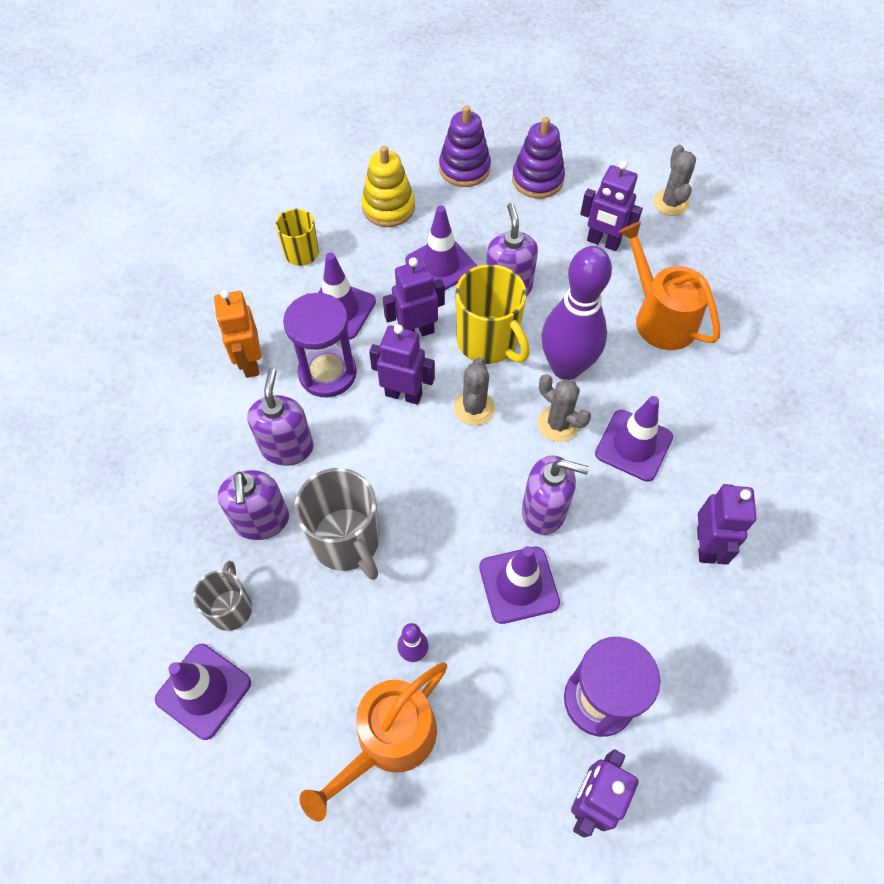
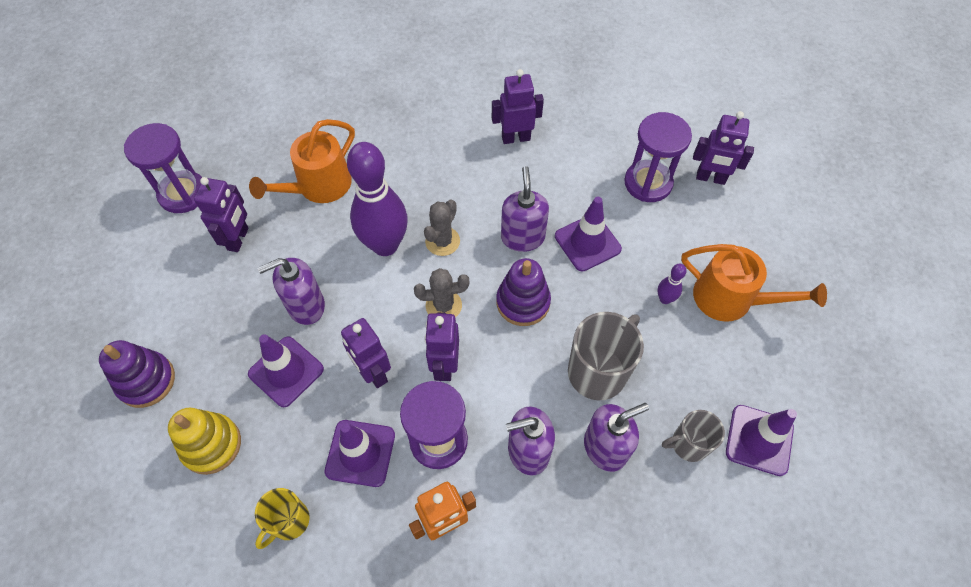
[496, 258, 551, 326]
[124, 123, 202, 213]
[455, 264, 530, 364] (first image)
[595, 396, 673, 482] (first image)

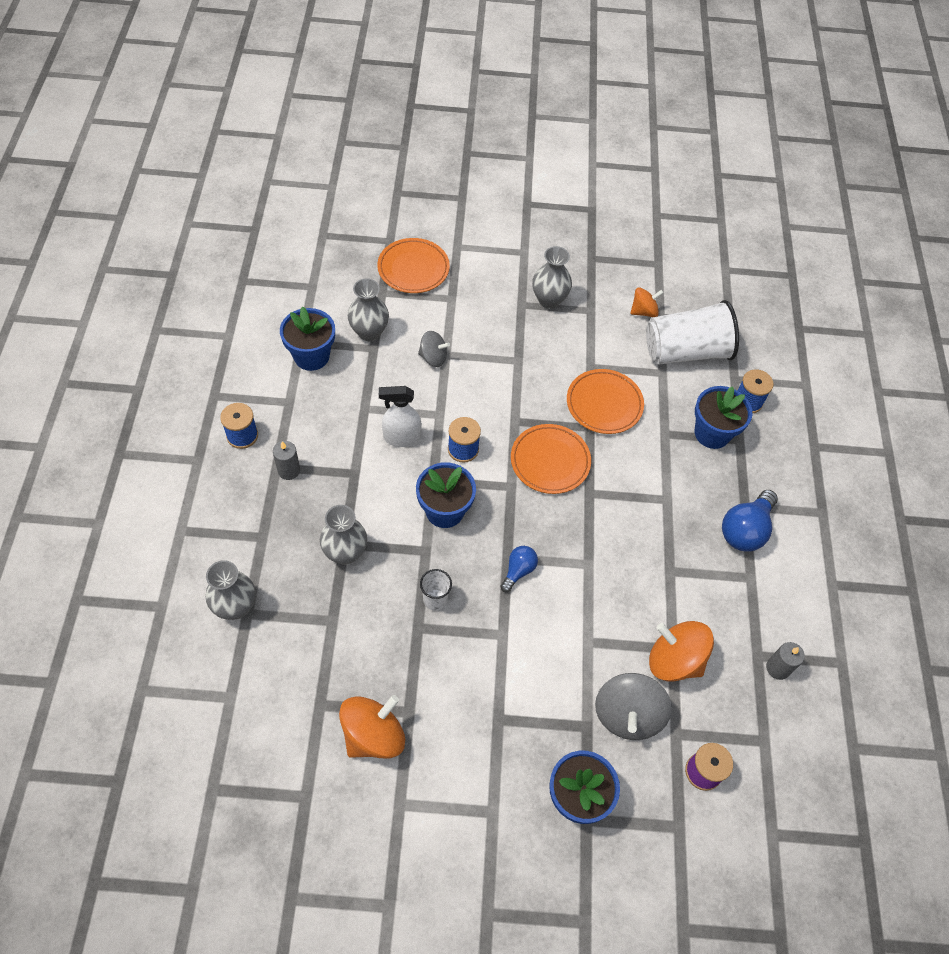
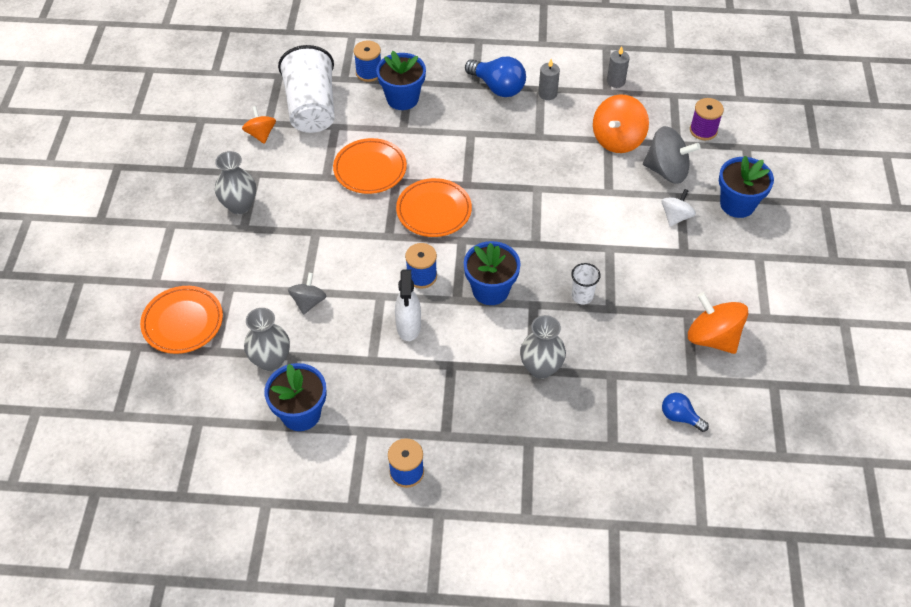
[538, 59, 560, 100]
[662, 393, 709, 432]
[206, 560, 256, 620] (first image)
[662, 189, 696, 226]

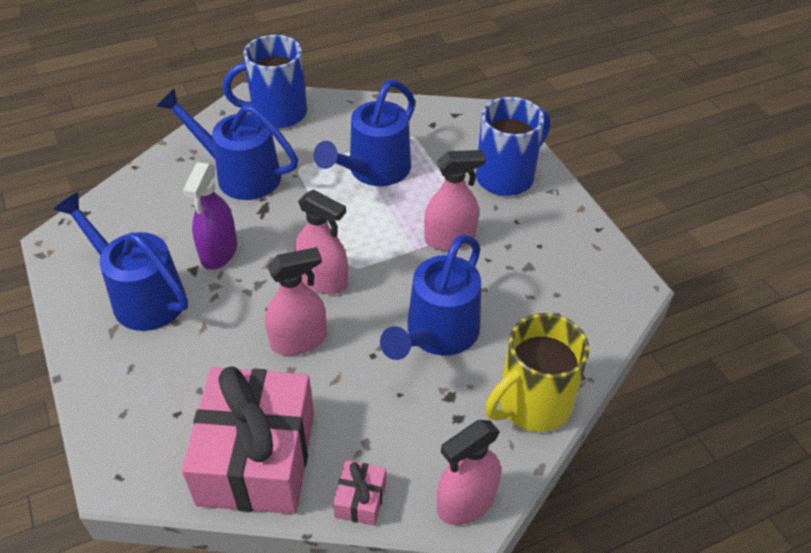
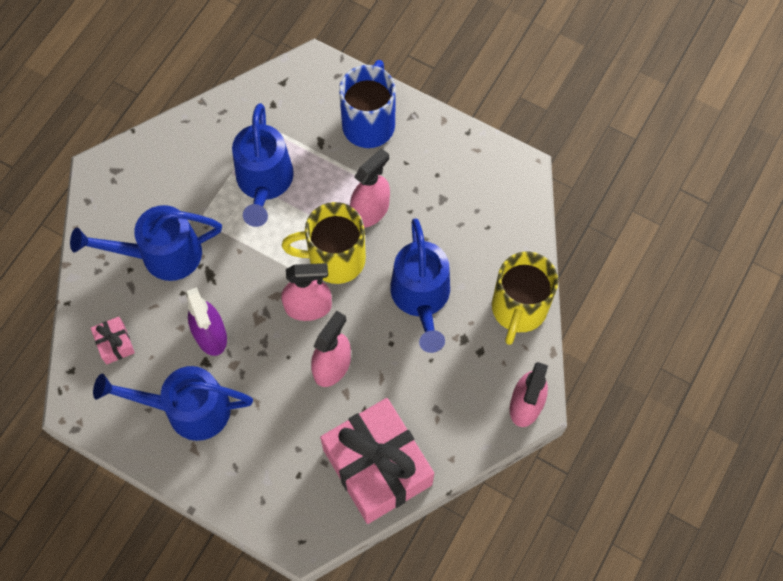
[223, 35, 307, 128] (first image)
[91, 317, 135, 364]
[282, 202, 366, 284]

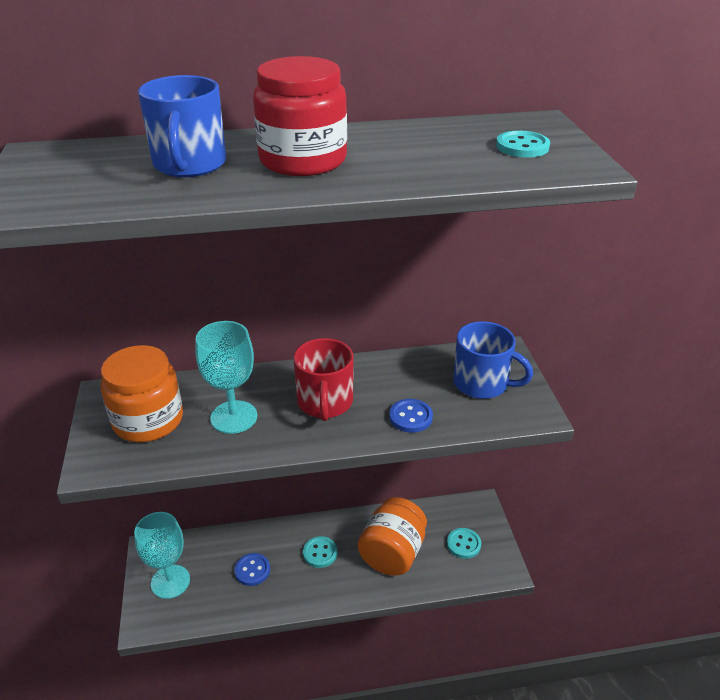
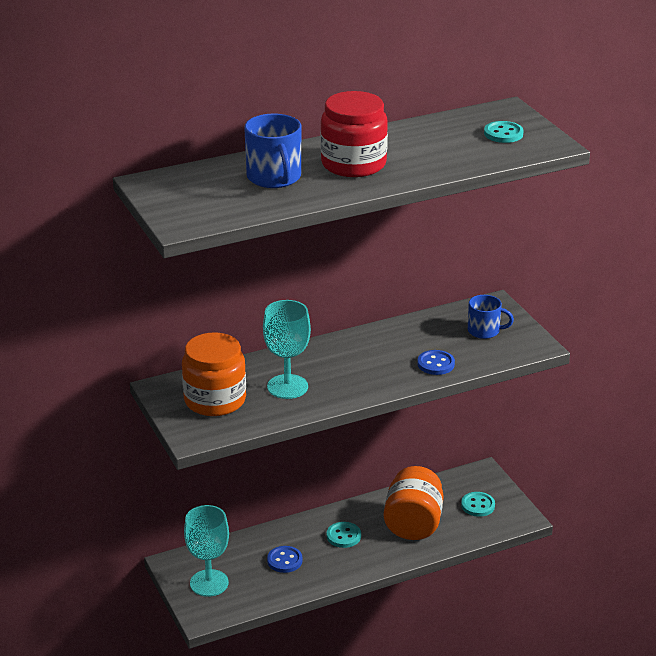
[468, 295, 514, 339]
[293, 338, 354, 421] (first image)

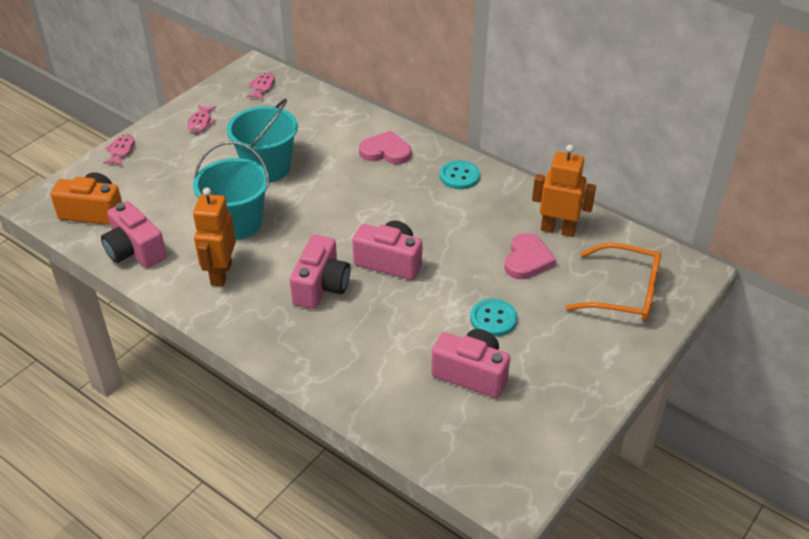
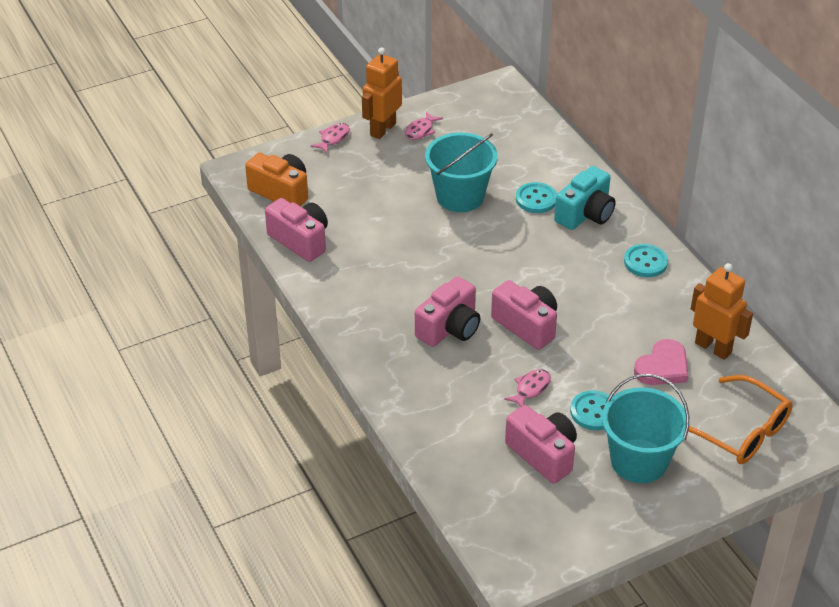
[504, 369, 551, 407]
[554, 166, 616, 230]
[602, 374, 689, 483]
[362, 48, 402, 139]
[265, 198, 328, 262]
[516, 182, 557, 213]

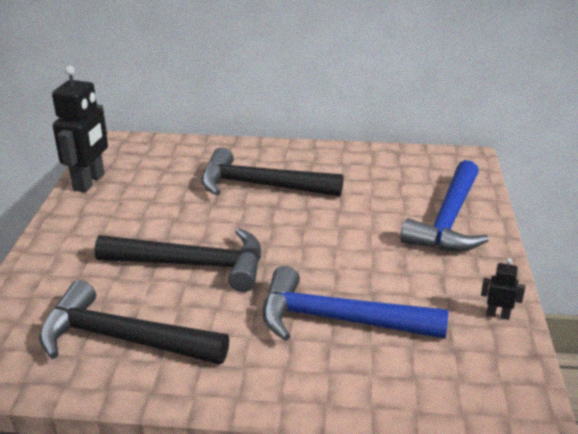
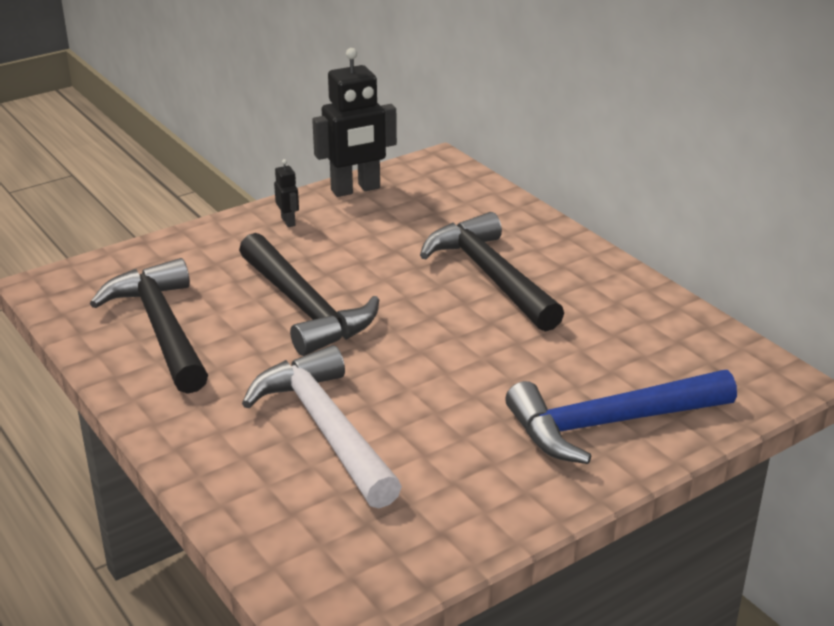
[274, 159, 299, 227]
[242, 345, 402, 508]

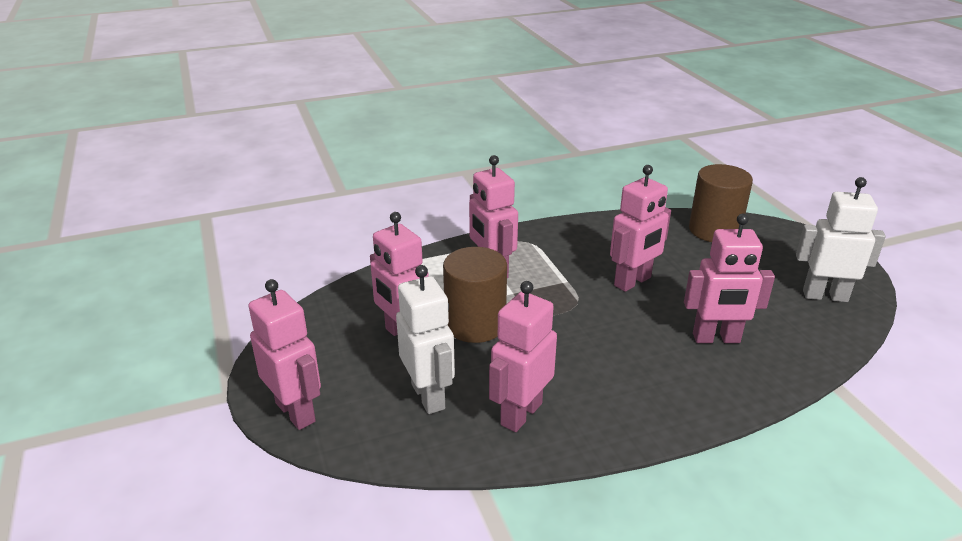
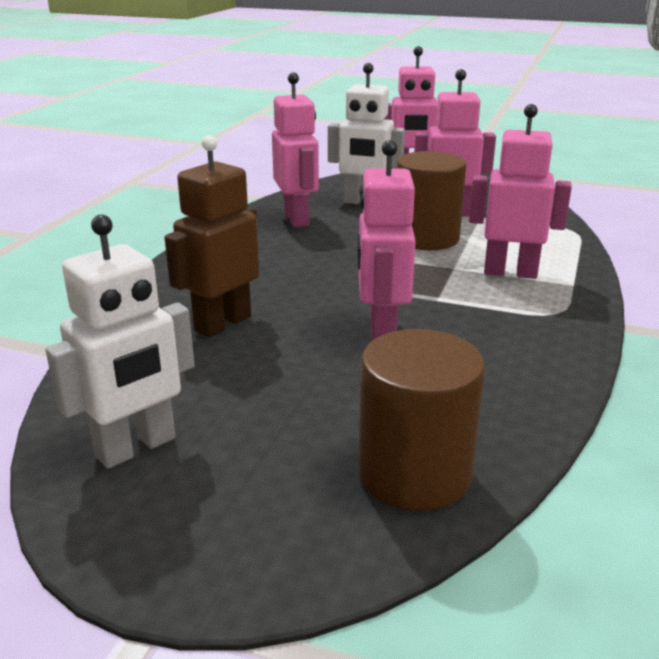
[164, 135, 259, 338]

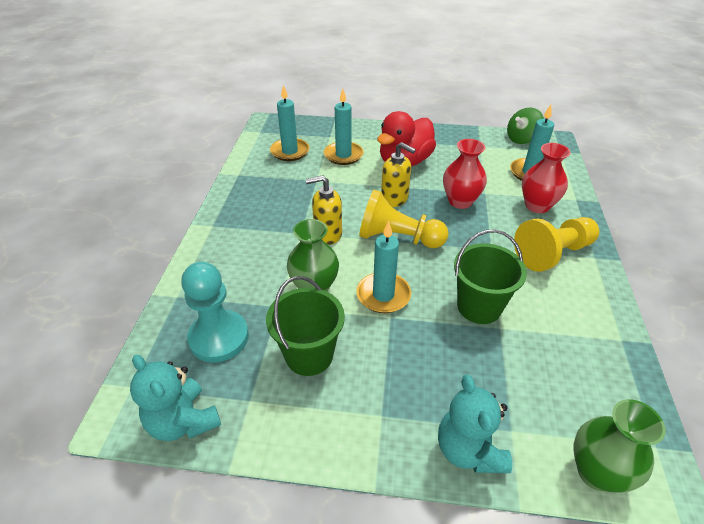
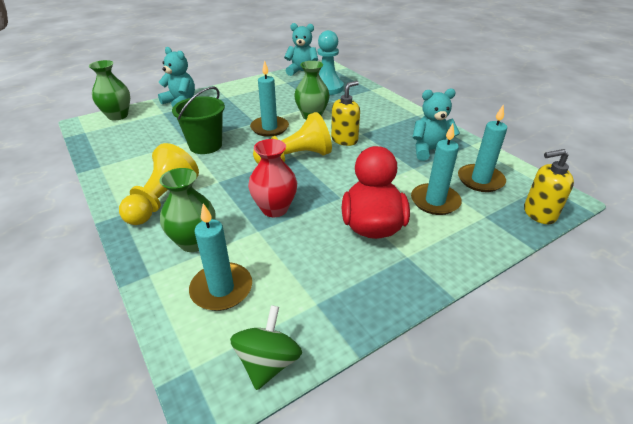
[524, 149, 574, 224]
[160, 168, 216, 252]
[266, 276, 345, 376] (first image)
[412, 89, 460, 161]

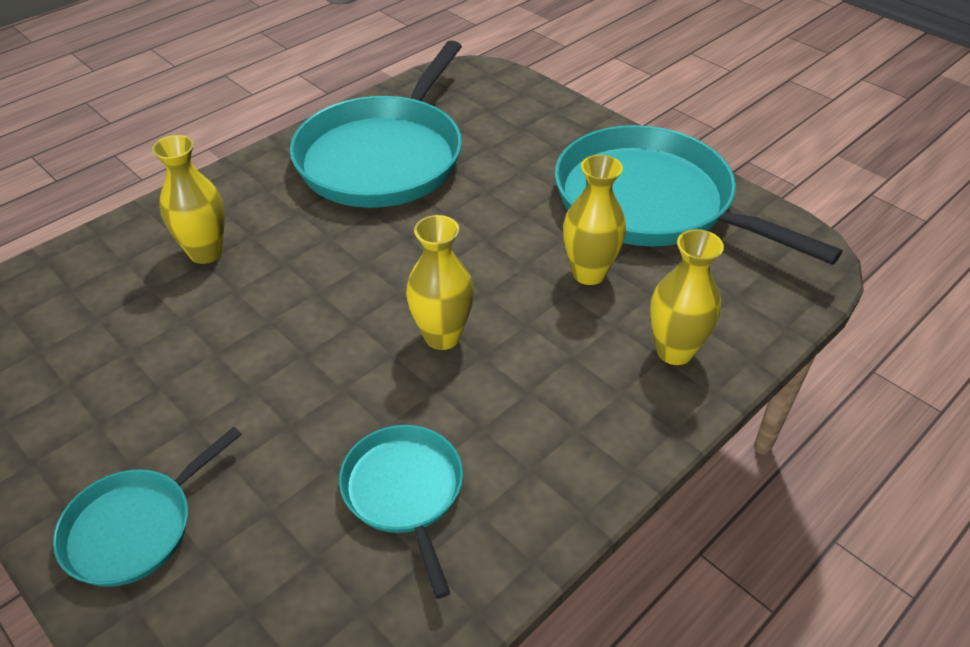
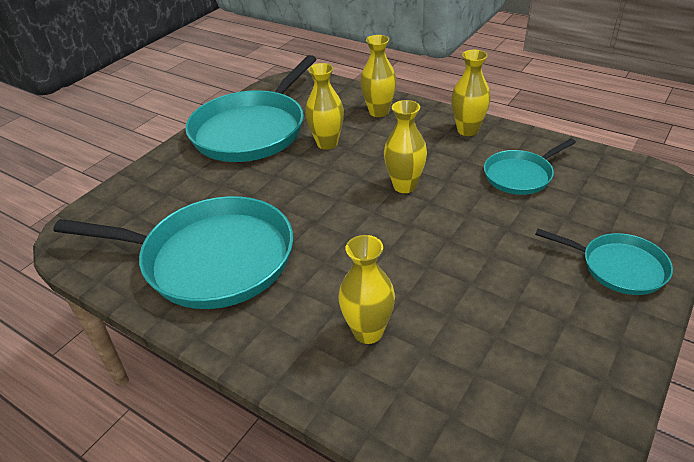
[451, 50, 491, 136]

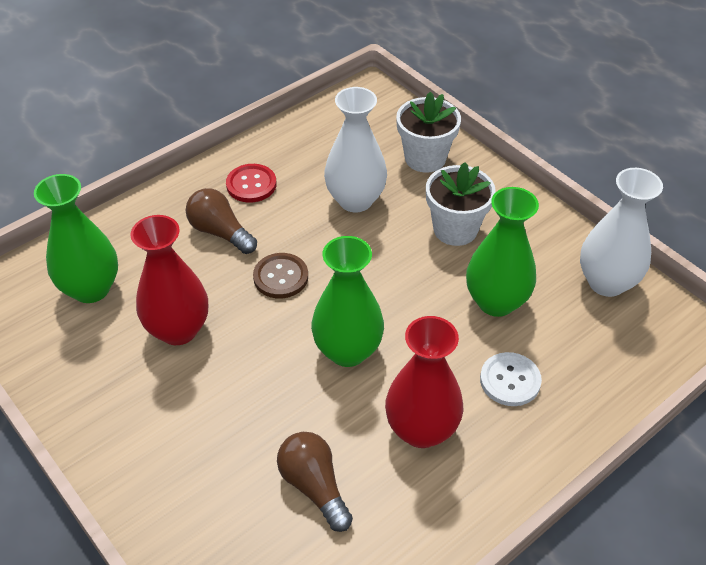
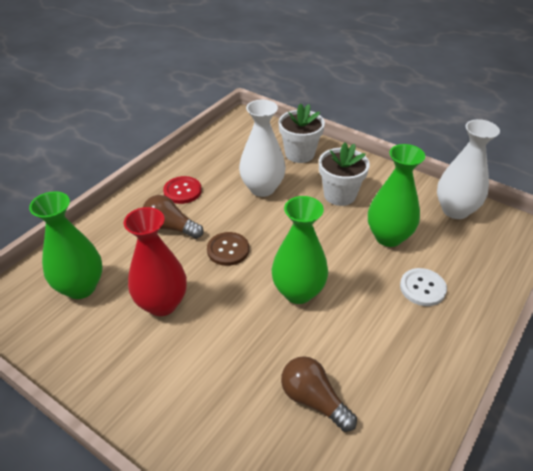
[385, 316, 463, 448] (first image)

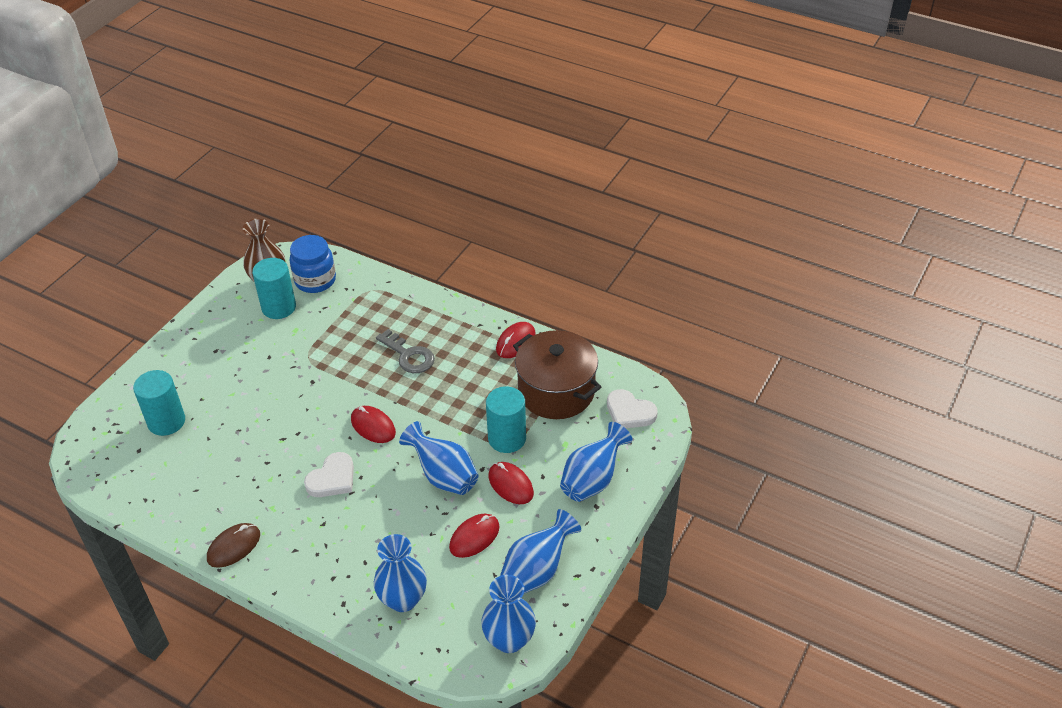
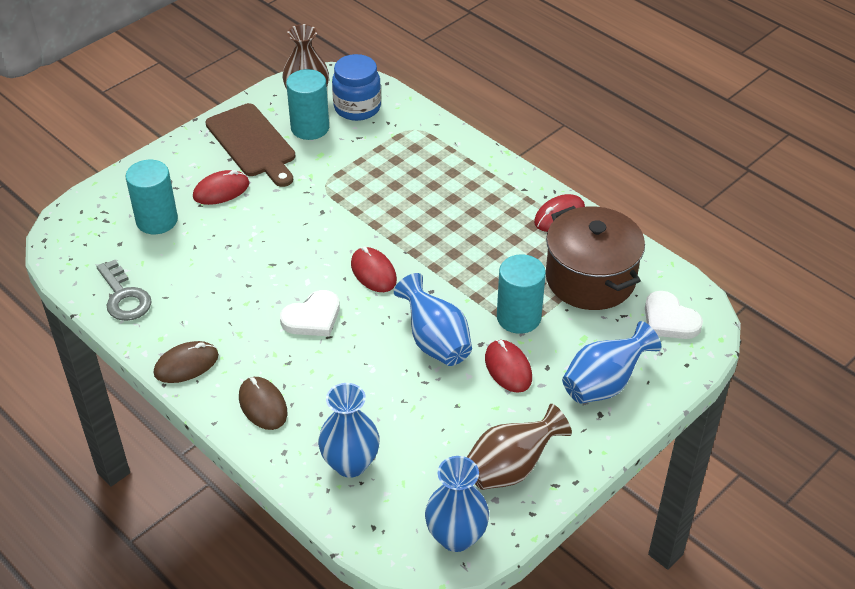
[97, 260, 151, 321]
[467, 404, 572, 490]
[193, 170, 250, 205]
[206, 103, 295, 187]
[239, 377, 287, 430]

